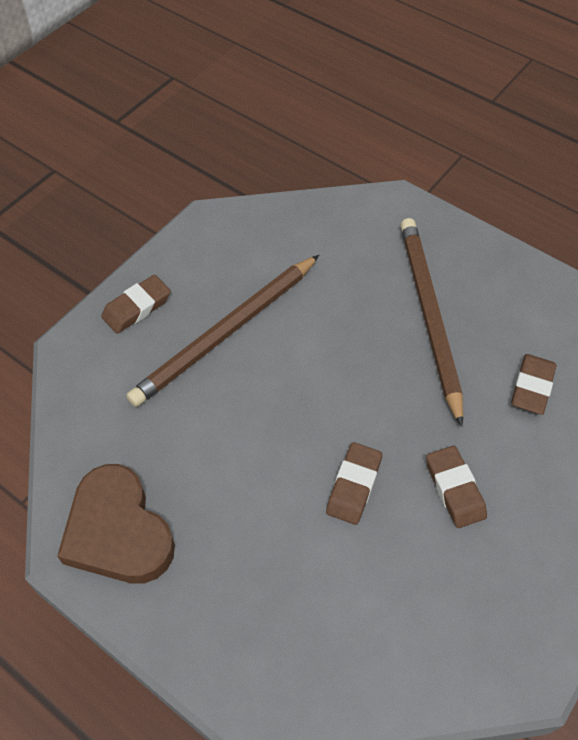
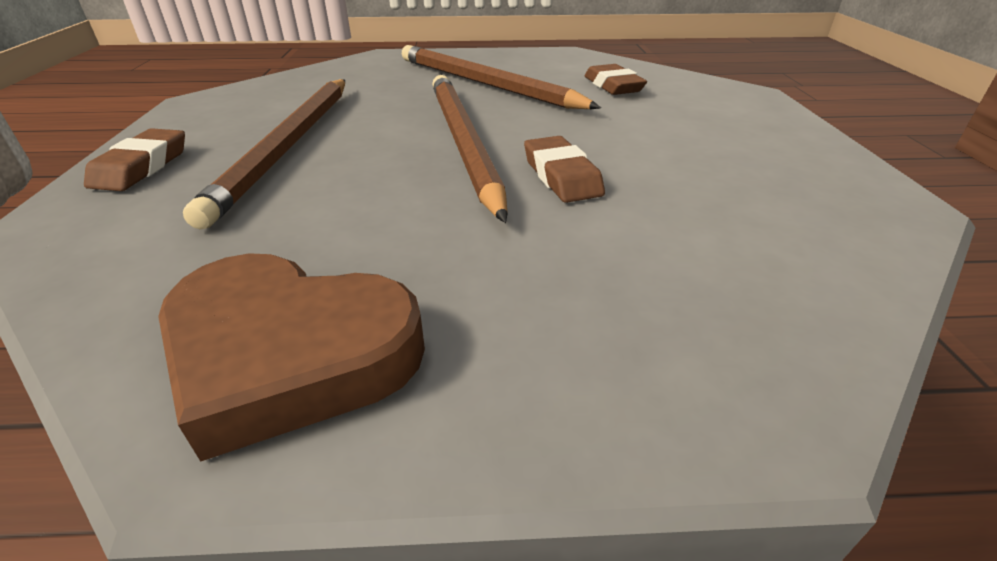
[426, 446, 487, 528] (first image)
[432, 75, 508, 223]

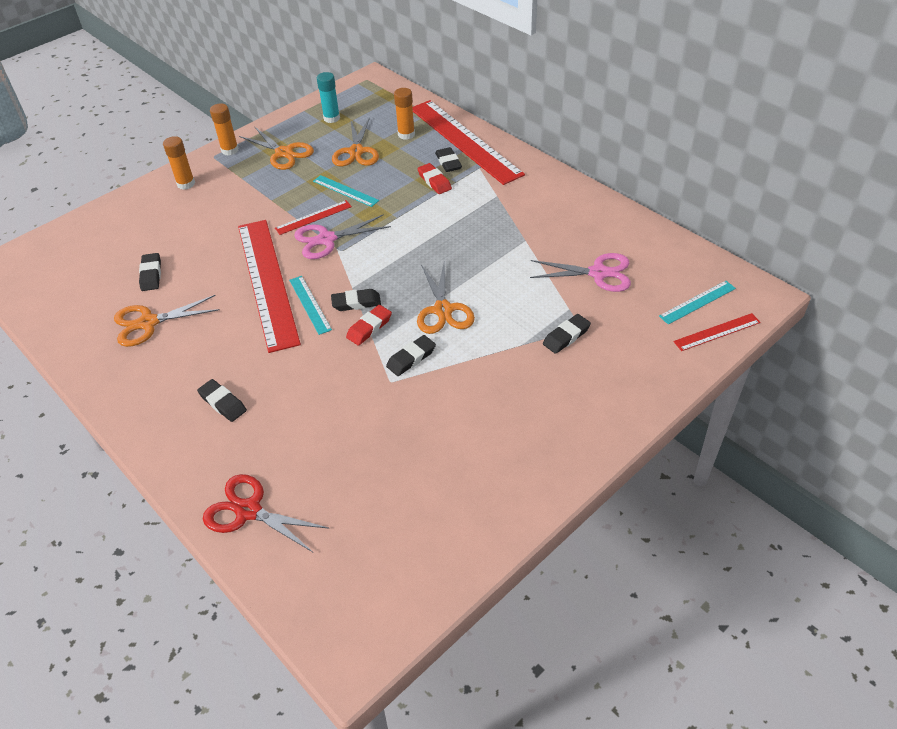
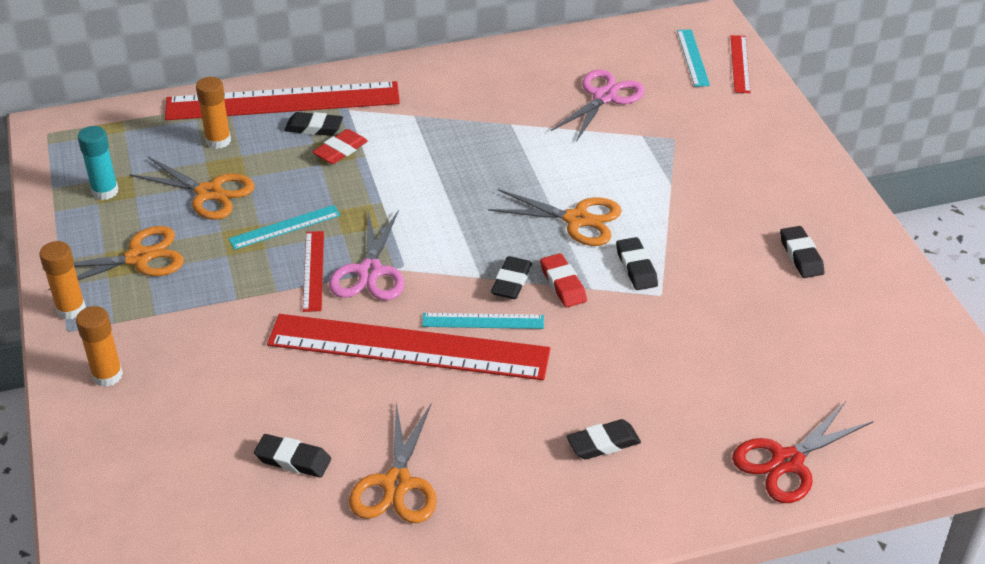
[312, 129, 368, 164]
[780, 226, 825, 278]

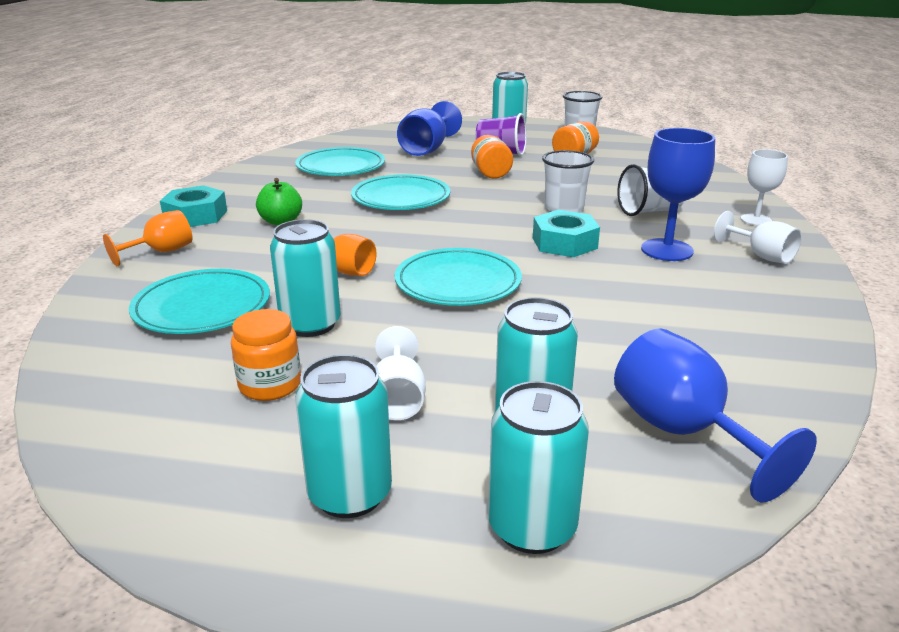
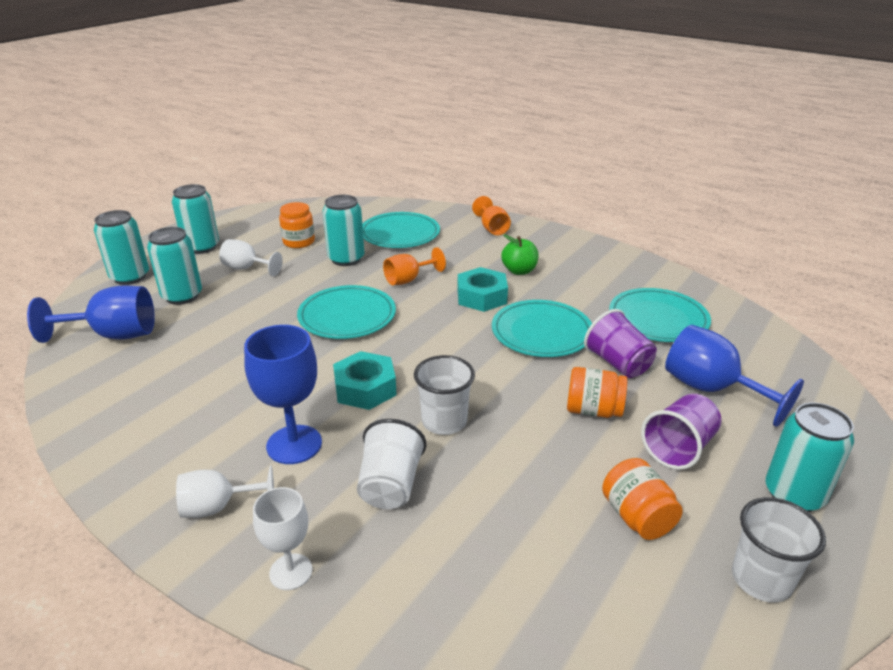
[458, 267, 508, 312]
[584, 309, 657, 378]

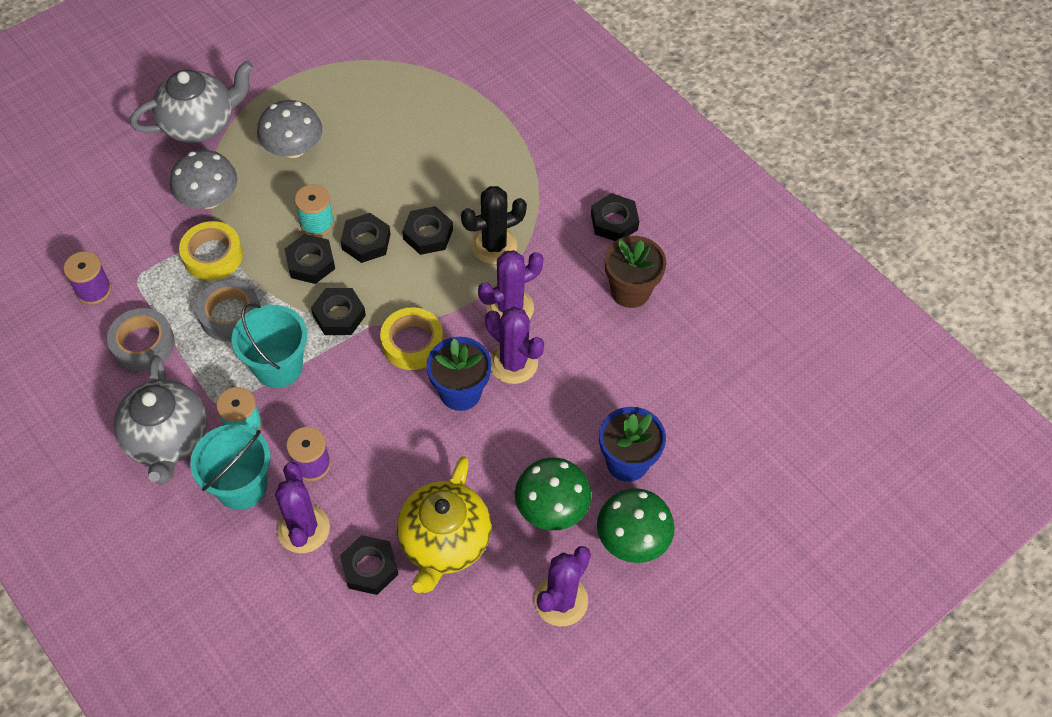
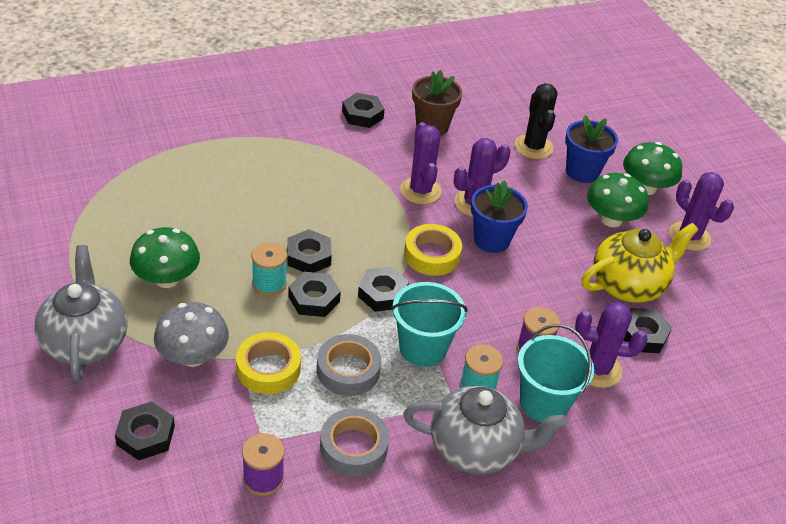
[130, 227, 200, 288]
[515, 83, 558, 159]
[115, 401, 175, 460]
[581, 223, 699, 303]

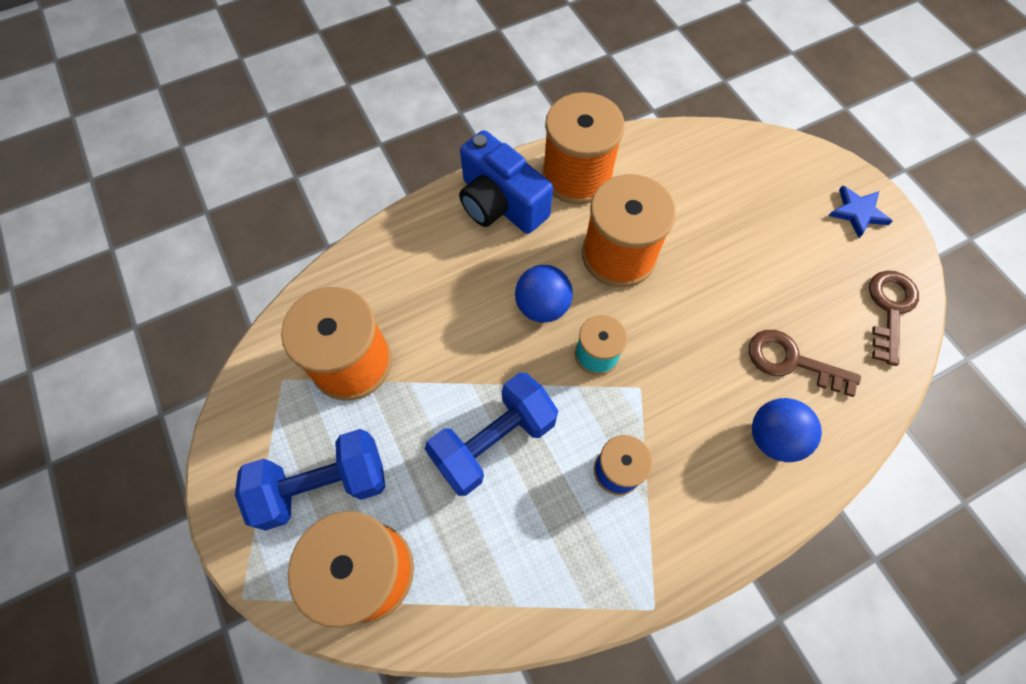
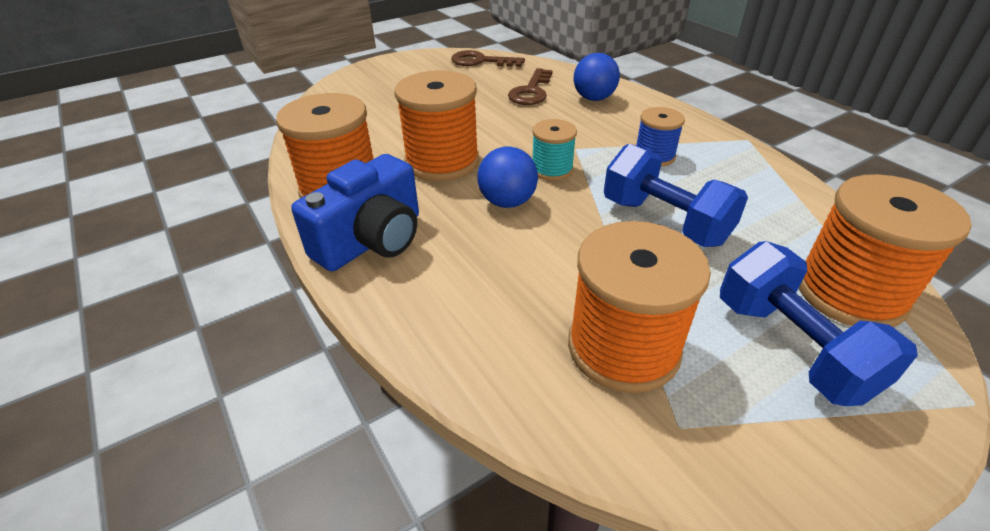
[828, 185, 893, 238] (first image)

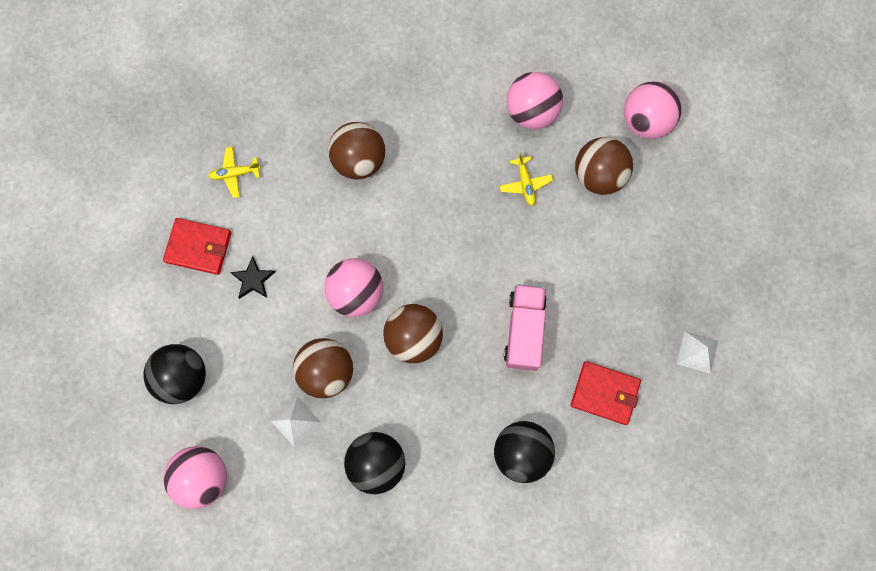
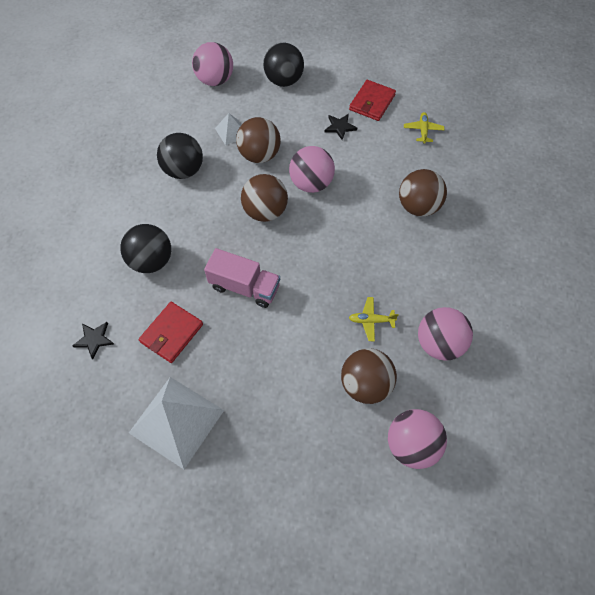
[129, 377, 224, 469]
[72, 322, 114, 359]

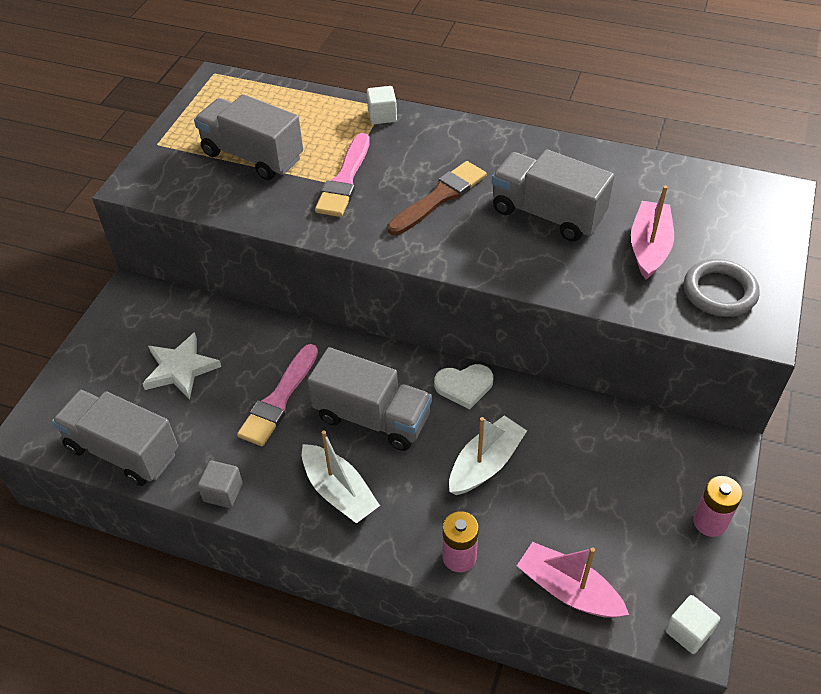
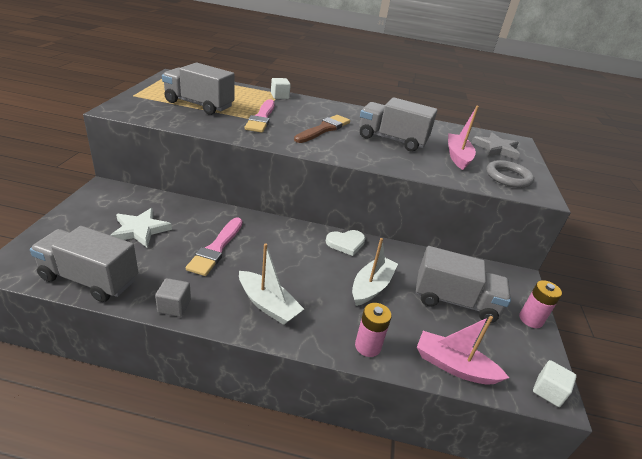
[416, 246, 511, 323]
[471, 133, 520, 160]

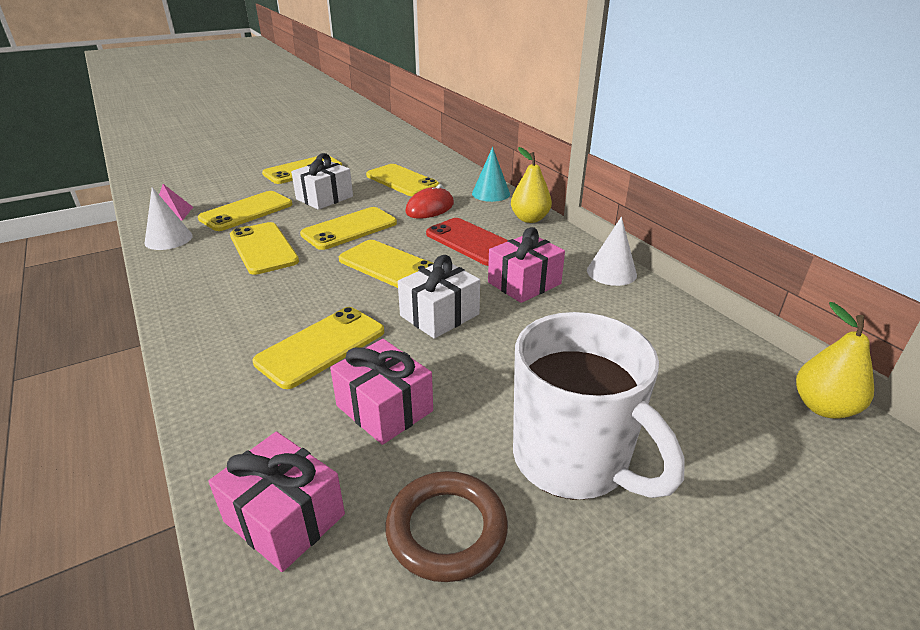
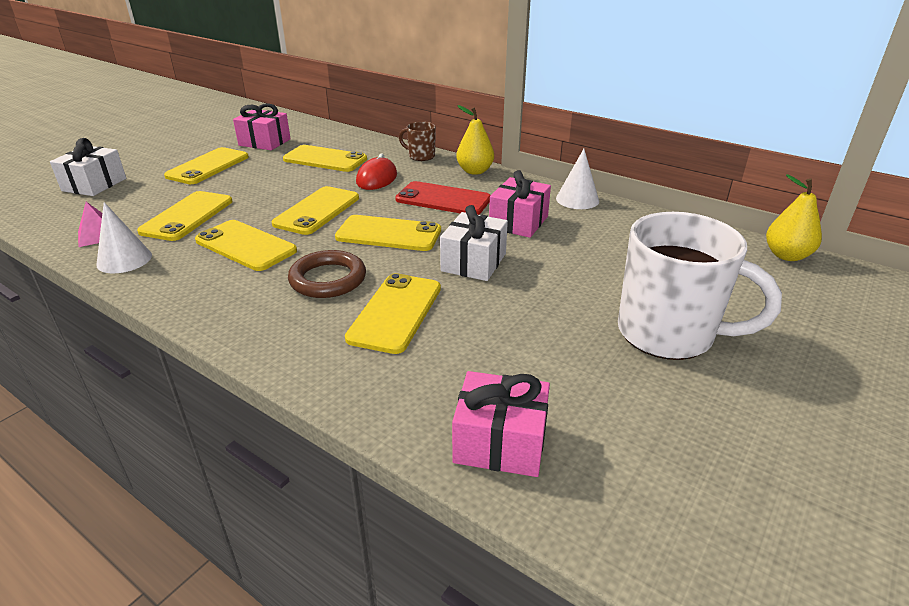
[399, 122, 436, 161]
[50, 138, 126, 196]
[233, 103, 291, 150]
[288, 250, 366, 298]

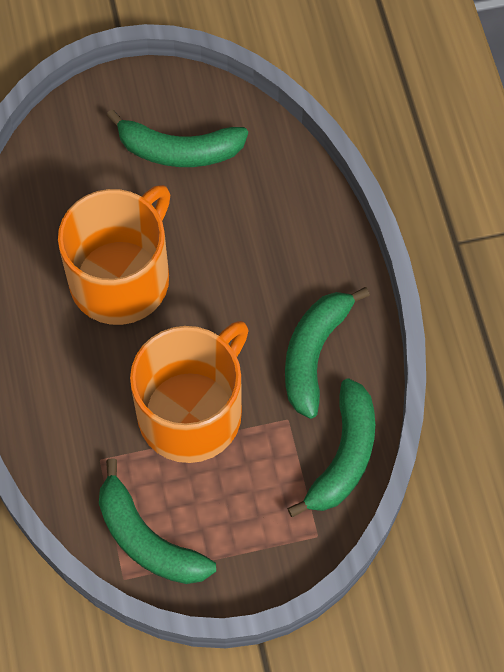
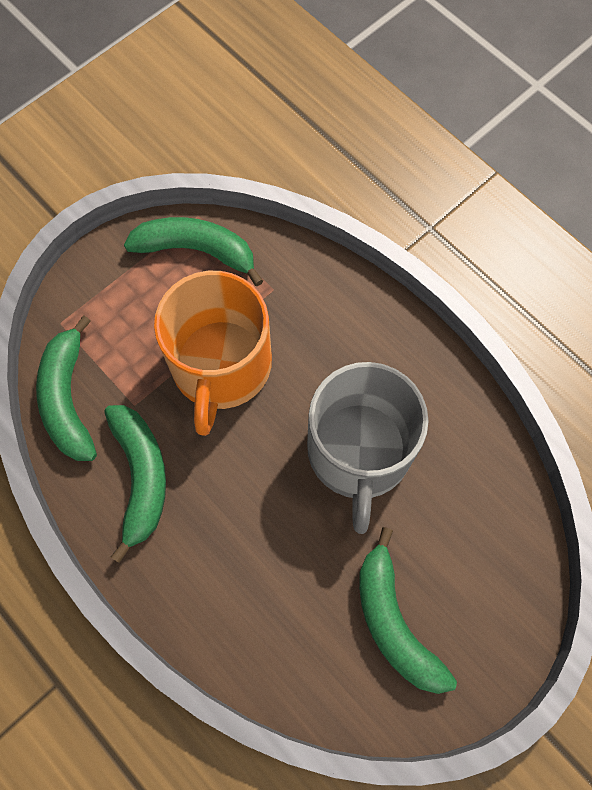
[359, 527, 457, 694]
[307, 362, 429, 534]

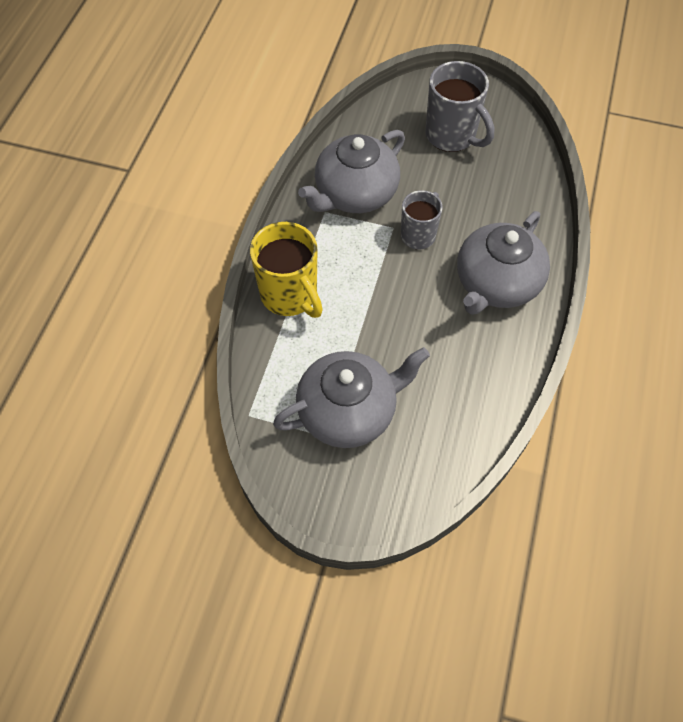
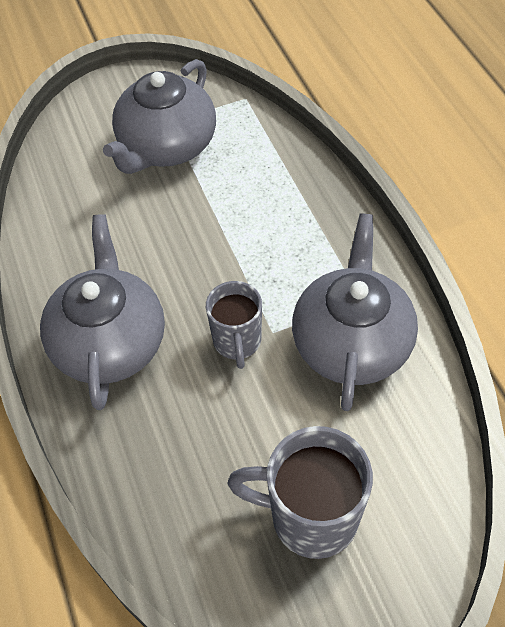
[250, 222, 323, 318] (first image)

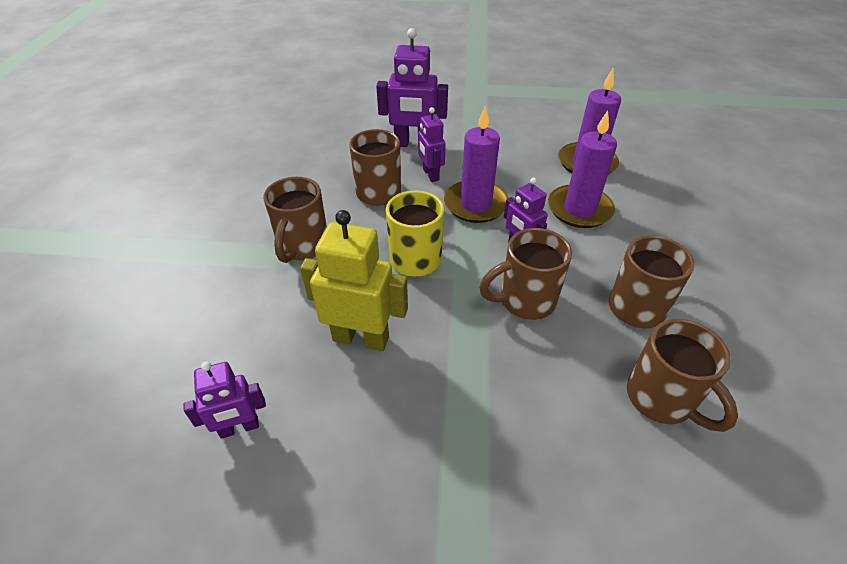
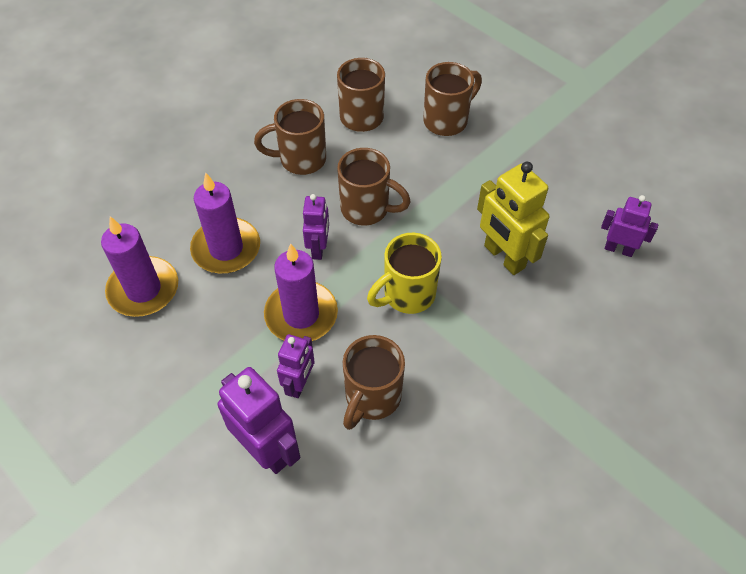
[423, 62, 482, 136]

